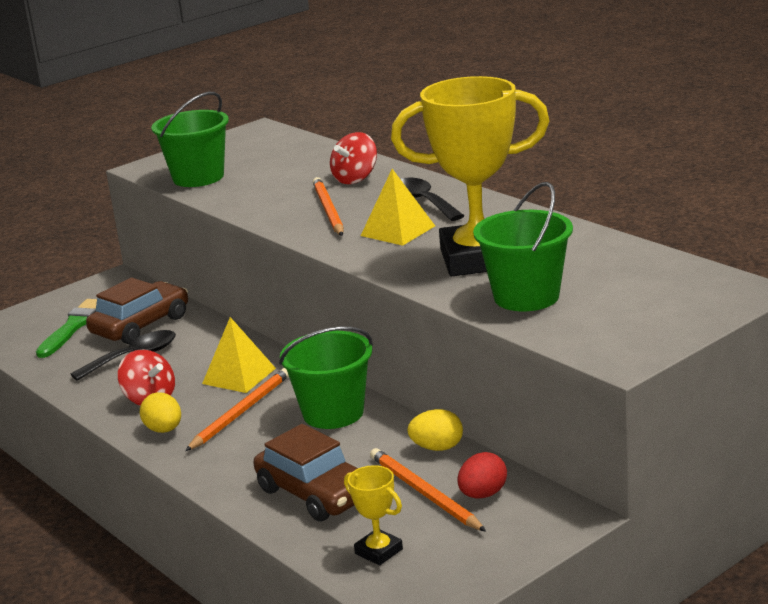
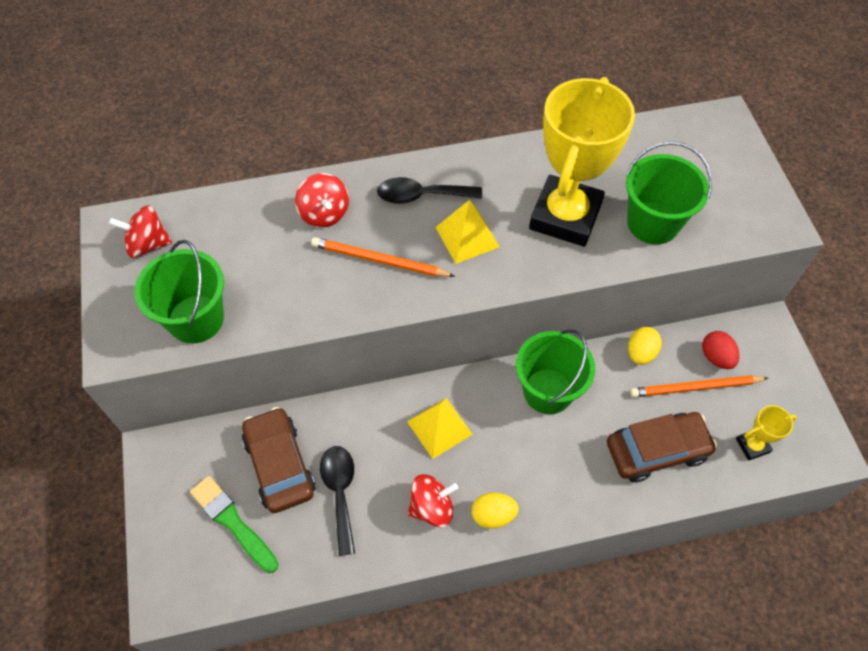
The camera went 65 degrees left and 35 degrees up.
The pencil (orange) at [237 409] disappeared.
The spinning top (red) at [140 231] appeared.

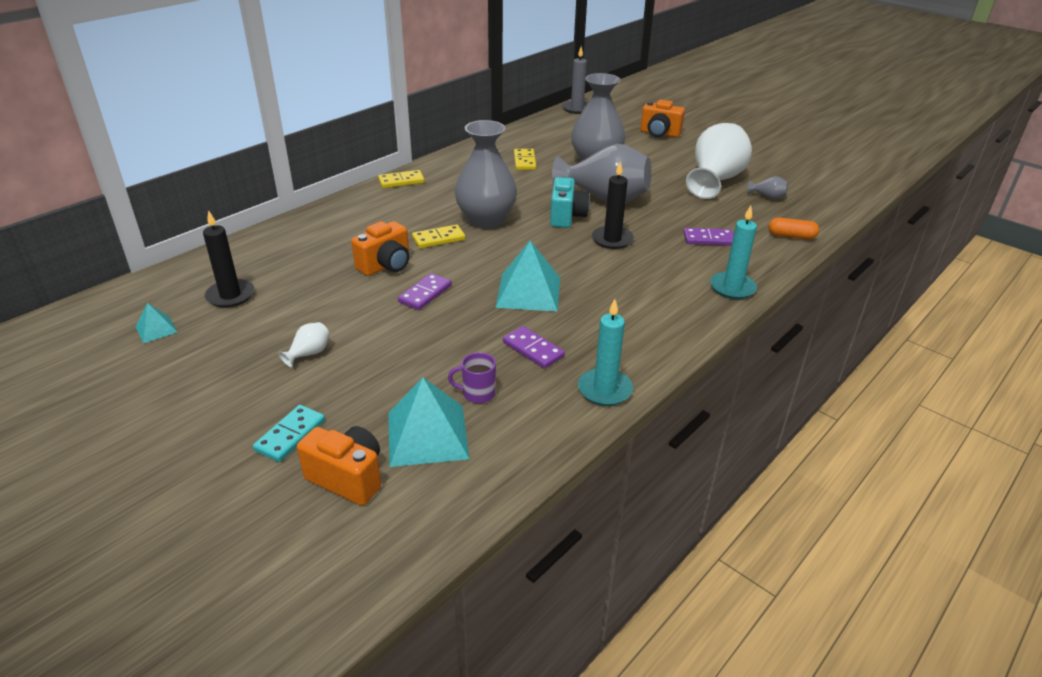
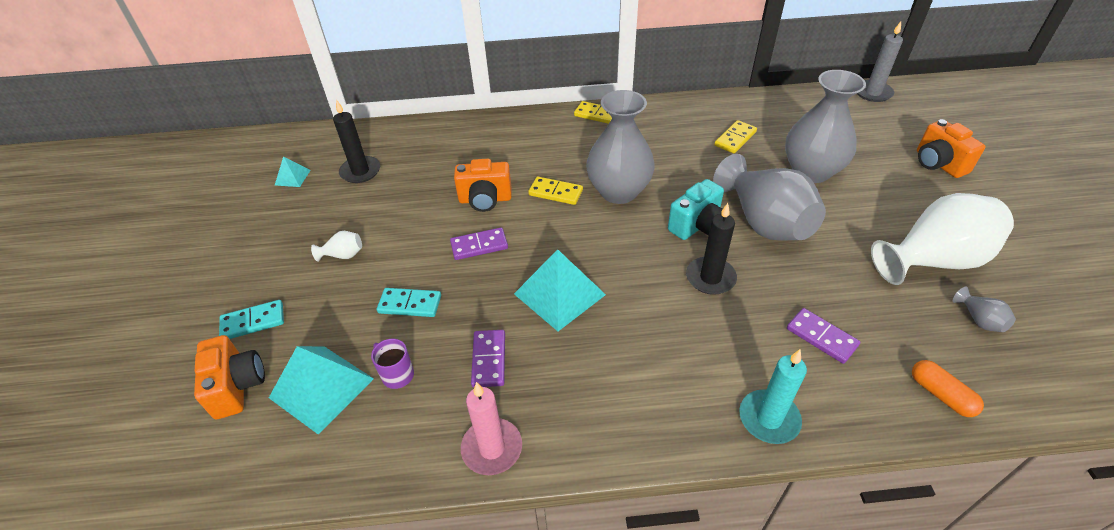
The camera went 45 degrees right and 10 degrees up.
The domino (turquoise) at [409 302] appeared.
The wax candle (turquoise) at [605 352] became the wax candle (pink) at [491 428].

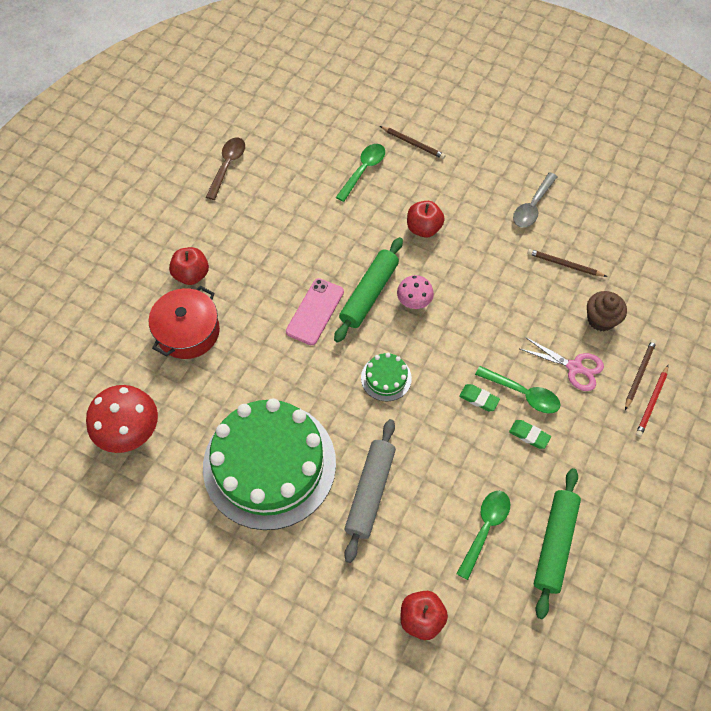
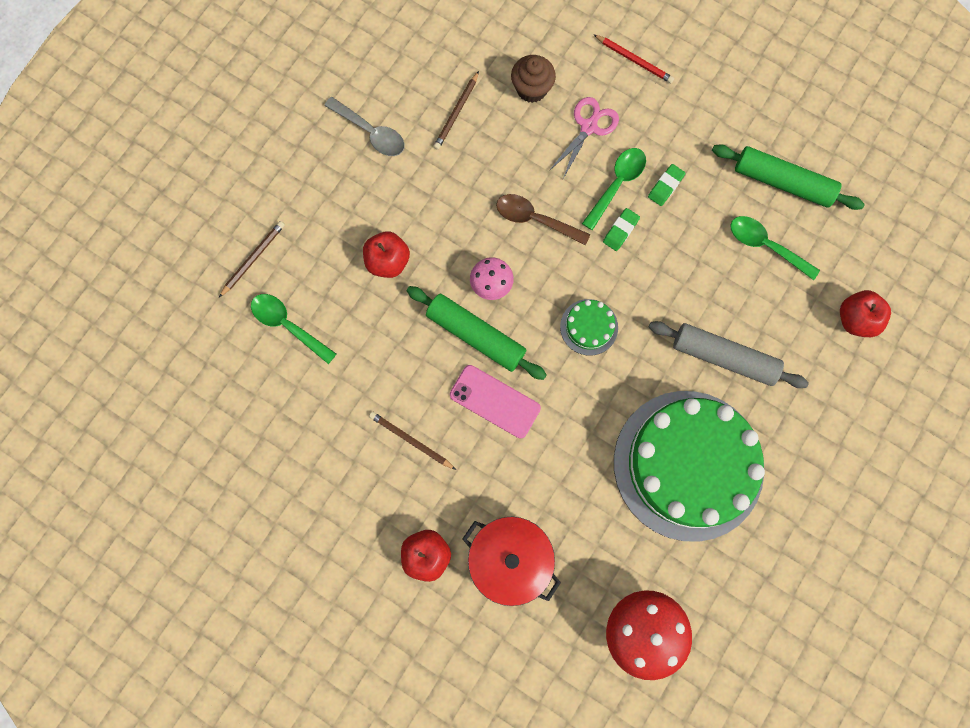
The camera went 85 degrees left and 15 degrees up.
The spoon (dark brown) moved from [225 168] to [543 220].
The pencil (dark brown) moved from [641 374] to [412 441].

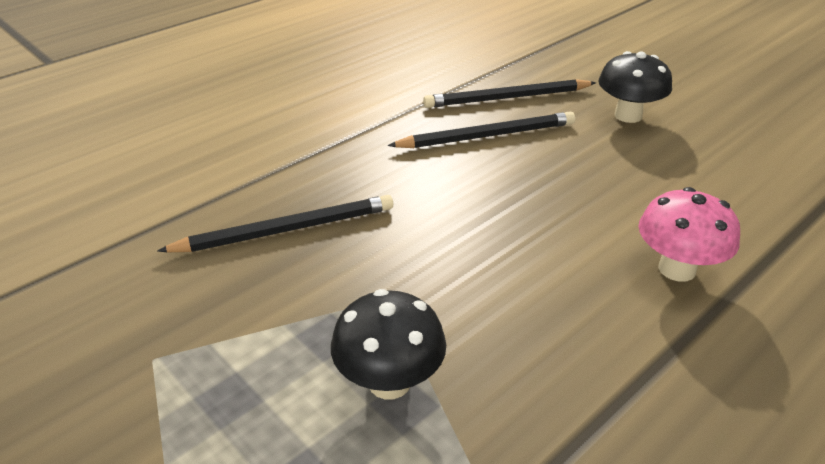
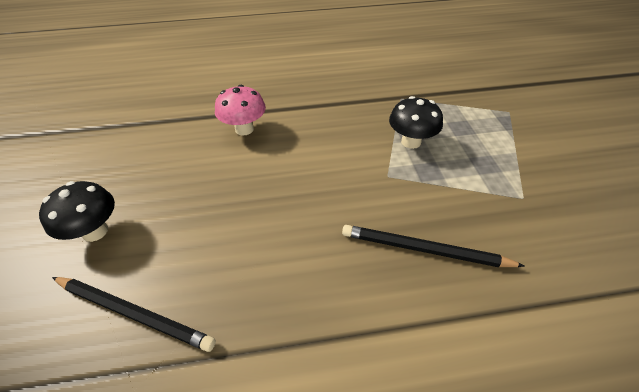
The camera went 145 degrees left and 10 degrees up.
The pencil (ebony) at [481 129] disappeared.

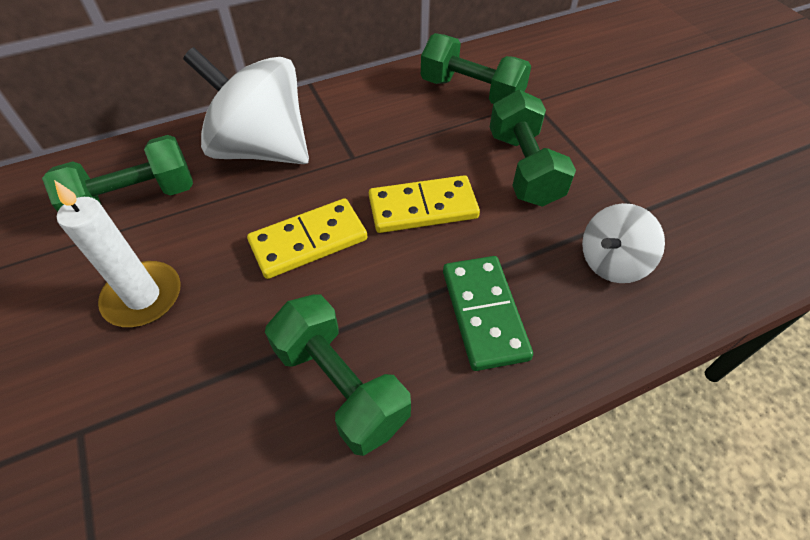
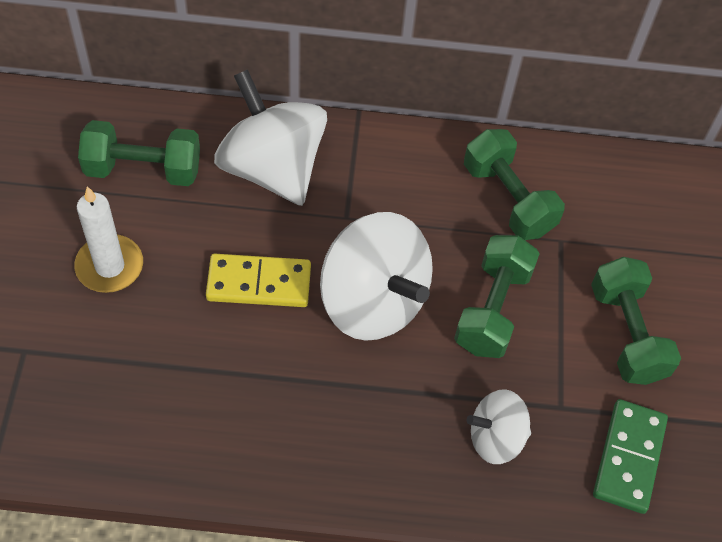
The camera went 25 degrees right and 5 degrees up.
The dumbbell (green) moved from [338 375] to [636 321].
The domino (green) moved from [488 313] to [630 456].
The domino (bright yellow) at [424 204] was replaced by the spinning top (white) at [376 276].

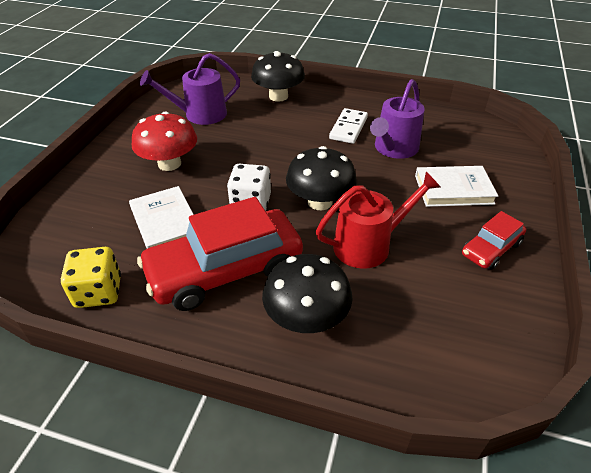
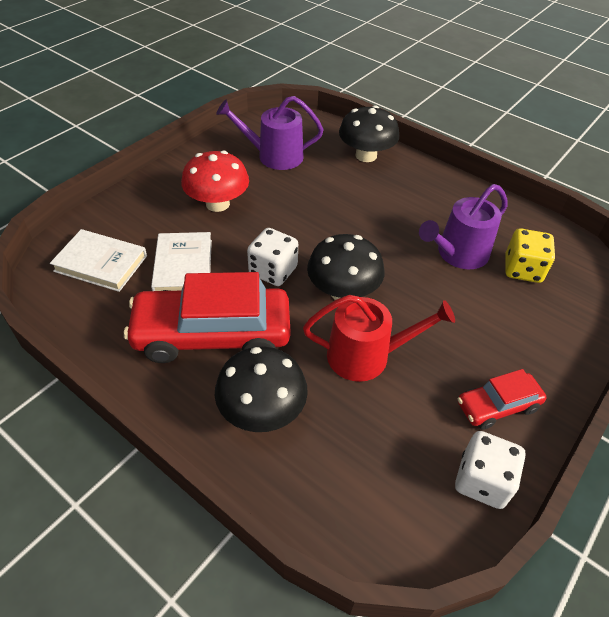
The camera went 20 degrees right and 5 degrees up.
The domino (white) at [348 126] disappeared.
The game die (white) at [490 470] appeared.
The game die (bright yellow) moved from [91 277] to [530 255].
The book (white) moved from [456 186] to [98 260].

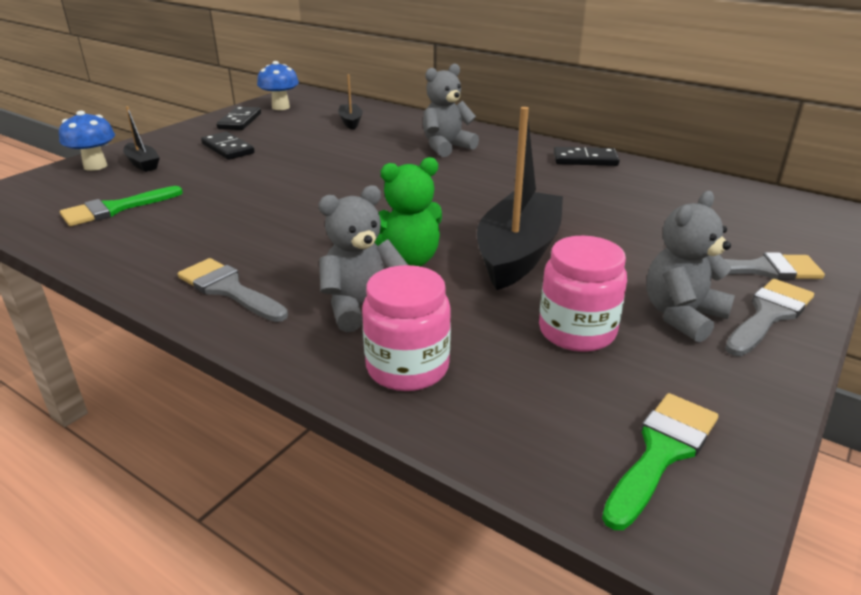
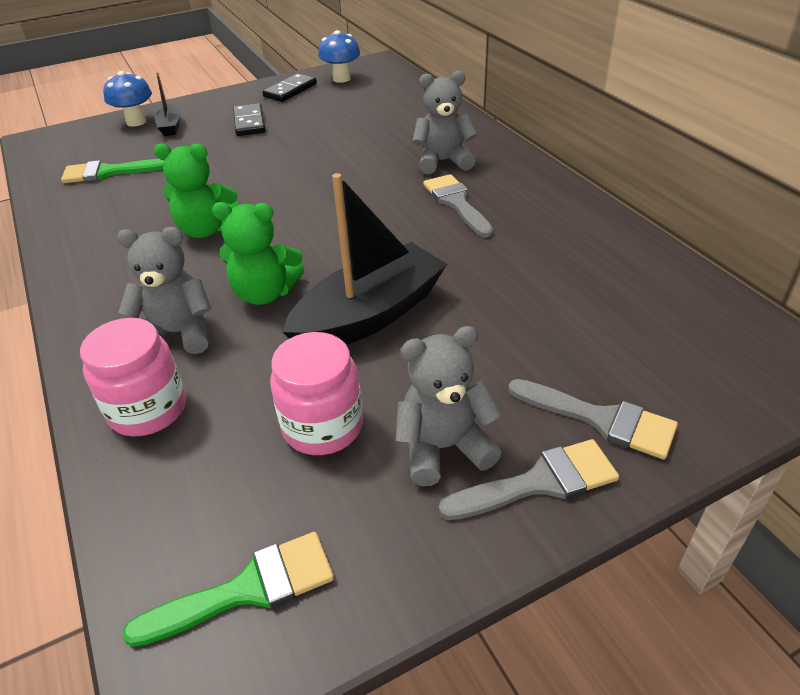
The camera went 30 degrees right and 10 degrees up.
The boat (ebony) at [350 102] disappeared.
The domino (ebony) at [587 156] disappeared.
The teddy bear (green) at [196 190] appeared.
The paint brush (ash-grey) moved from [233 290] to [458 205].

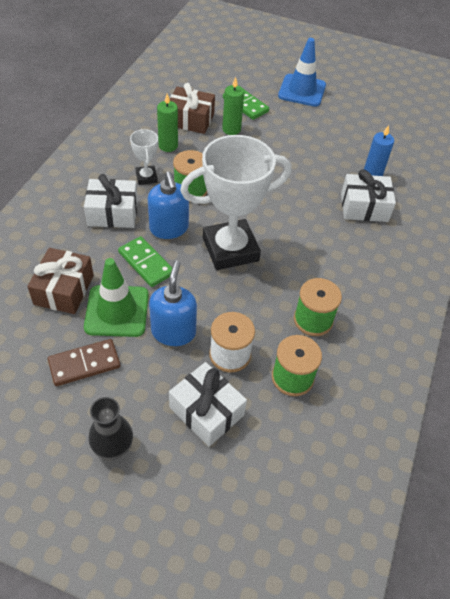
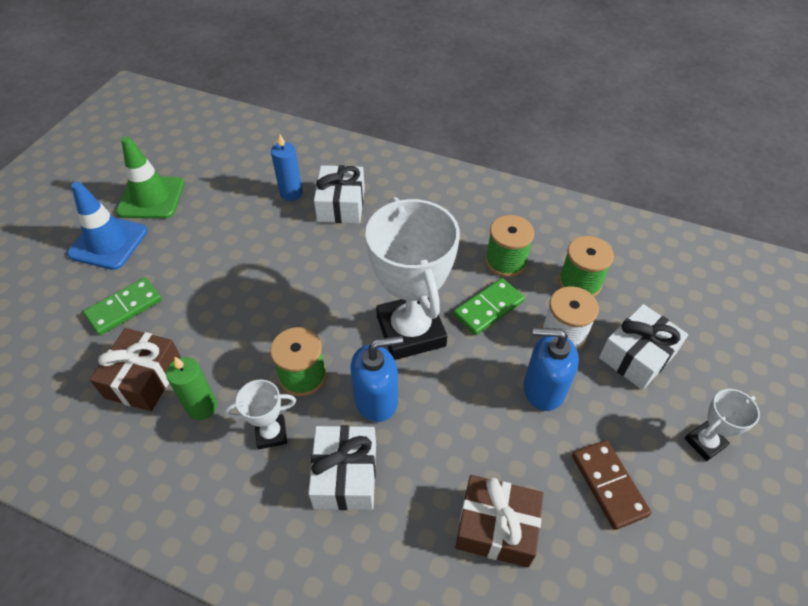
The camera went 85 degrees left and 0 degrees up.
The wax candle (green) at [233 106] disappeared.
The traffic cone (green) moved from [116 297] to [150 177].
The domino (green) moved from [145 261] to [489 306].
The tall vase (ebony) at [110 428] was replaced by the award cup (white) at [722 425].

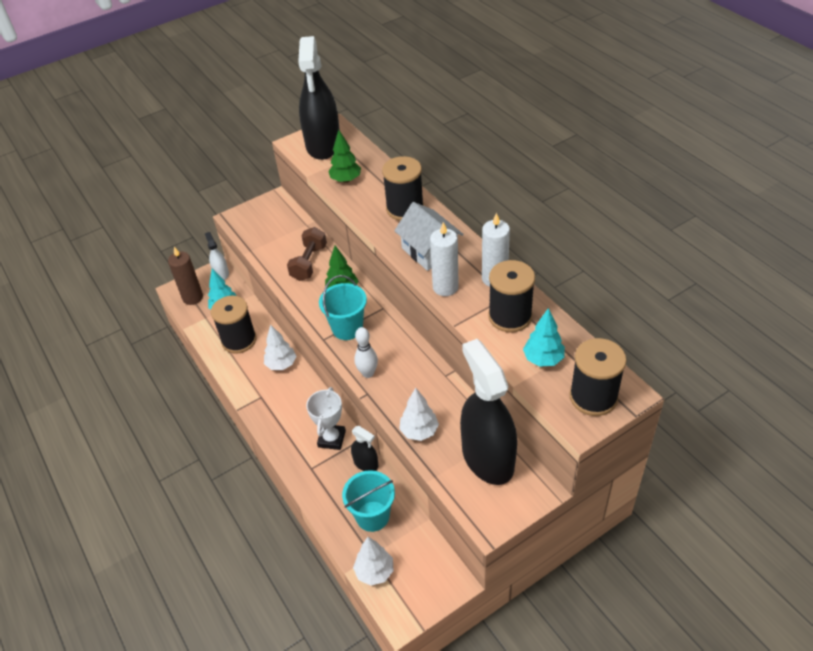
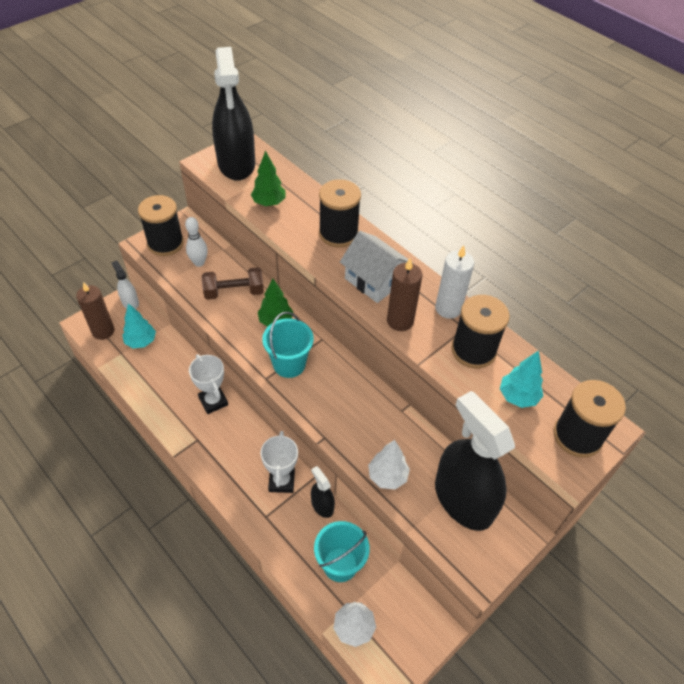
The camera went 15 degrees left and 5 degrees up.
The bobbin (ebony) moved from [234 325] to [161 225].
The tenpin (white) moved from [366 352] to [196 242].
The fir tree (white) at [280 347] was replaced by the award cup (white) at [208 384].
The wax candle (white) at [444 259] became the wax candle (dark brown) at [404 294].
The dumbbell (dark brown) at [307 254] turned 75 degrees clockwise.
The spray bottle (ebony) at [364 448] turned 150 degrees counterclockwise.

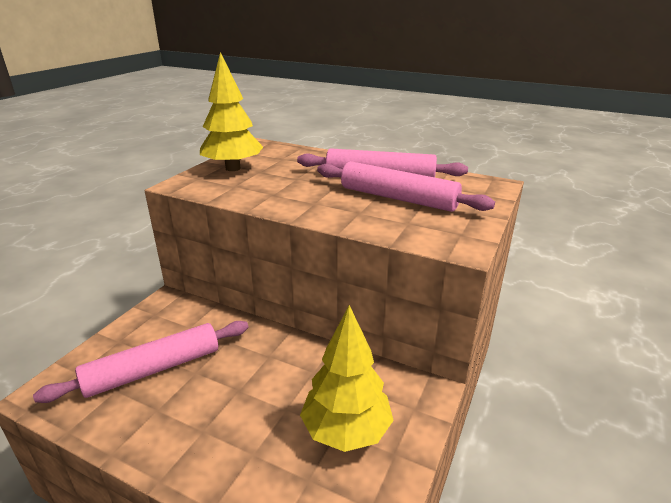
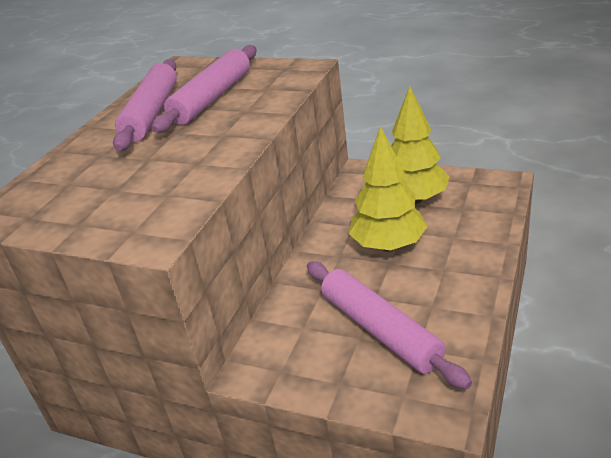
The camera went 90 degrees left and 5 degrees up.
The fir tree (bright yellow) moved from [231 111] to [388 189].

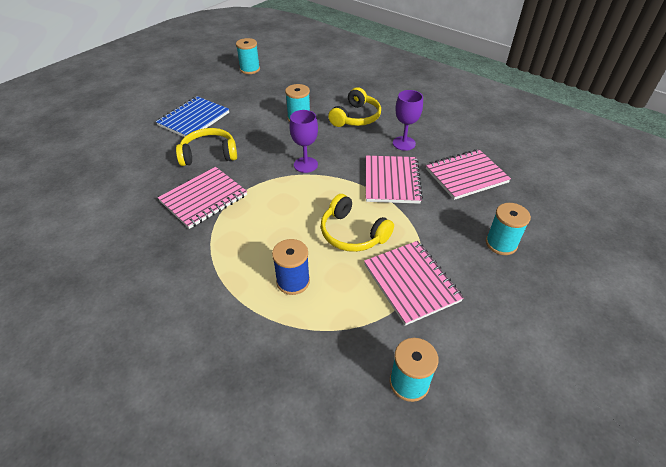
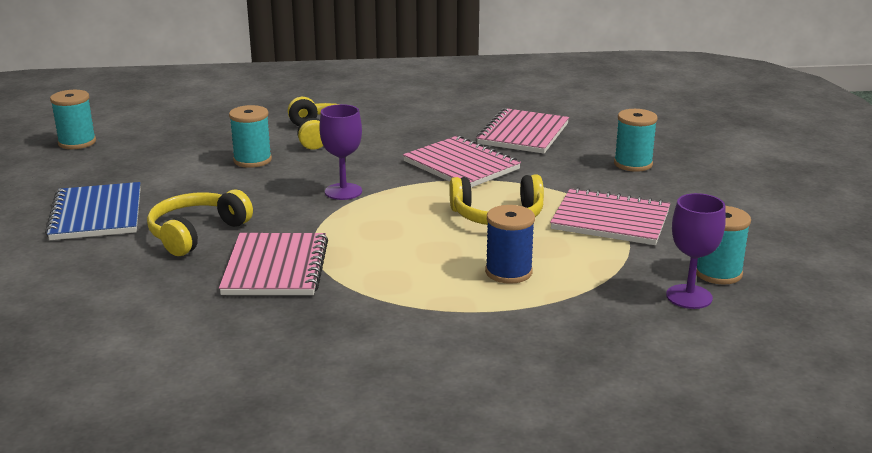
The camera went 45 degrees left and 20 degrees down.
The chalice (violet) moved from [408 120] to [696 251].

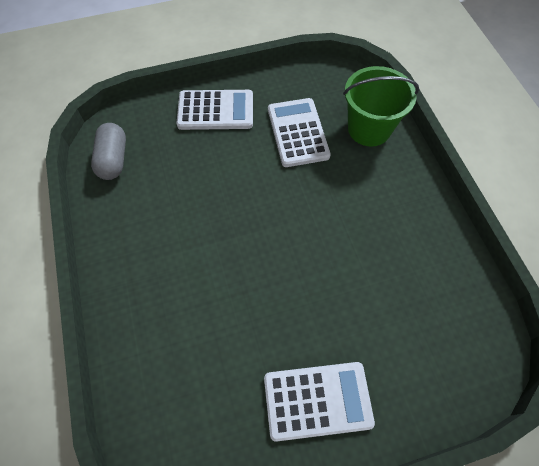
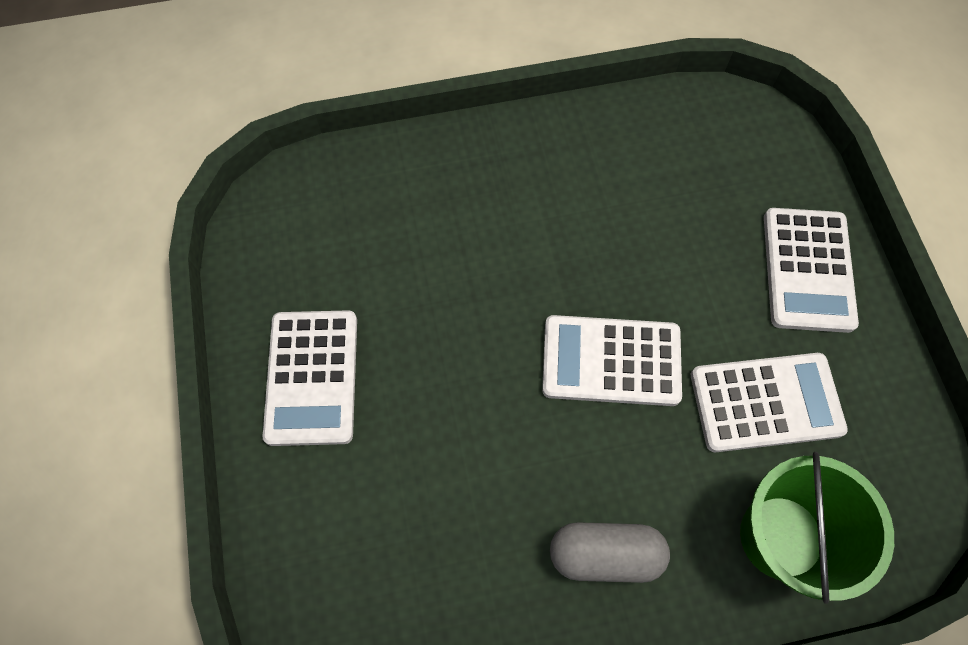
The camera went 95 degrees right and 5 degrees up.
The calculator (white) at [612 360] appeared.
The pill (ash-grey) moved from [108 151] to [610 552].

